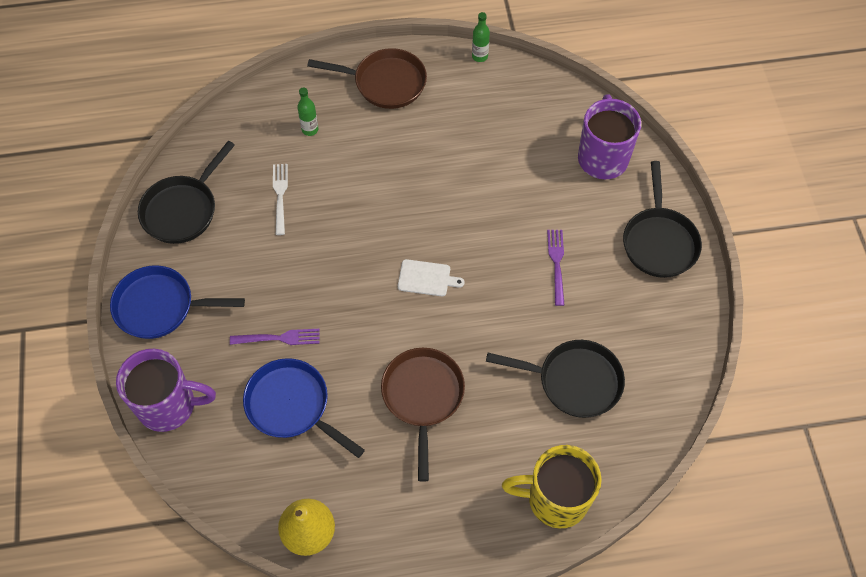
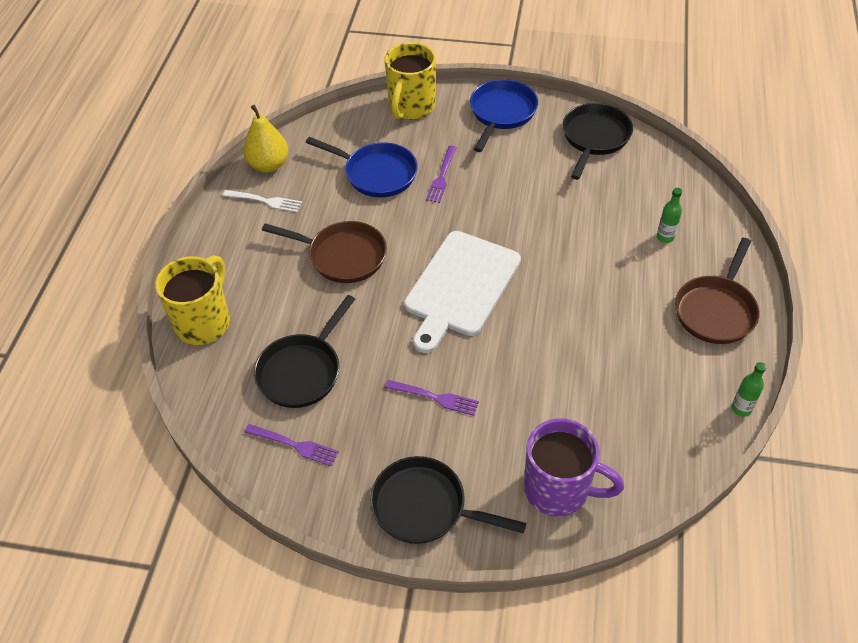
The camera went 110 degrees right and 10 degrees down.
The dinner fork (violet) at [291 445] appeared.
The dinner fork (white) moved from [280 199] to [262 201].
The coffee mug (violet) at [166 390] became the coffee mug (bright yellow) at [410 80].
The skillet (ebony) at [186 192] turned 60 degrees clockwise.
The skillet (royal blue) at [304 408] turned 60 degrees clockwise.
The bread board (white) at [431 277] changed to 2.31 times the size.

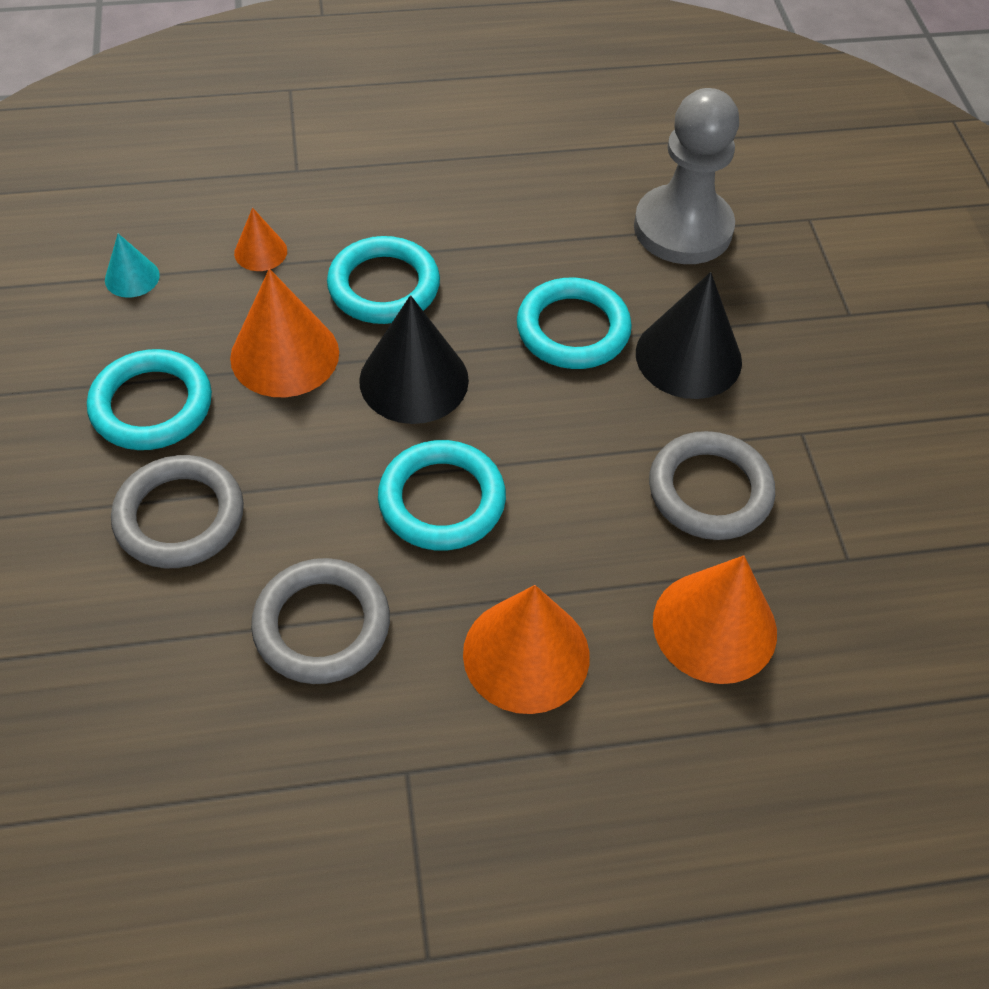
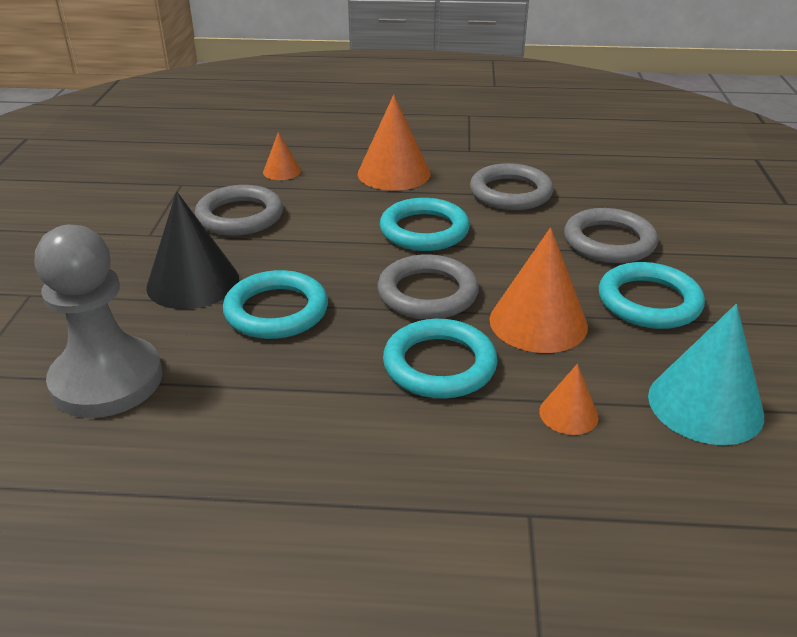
The camera went 165 degrees left and 20 degrees down.
The cone (ebony) at [414 359] was replaced by the torus (ash-grey) at [428 287].
The cone (turquoise) at [132 266] changed to 1.92 times the size.
The cone (orange) at [715 619] changed to 0.52 times the size.

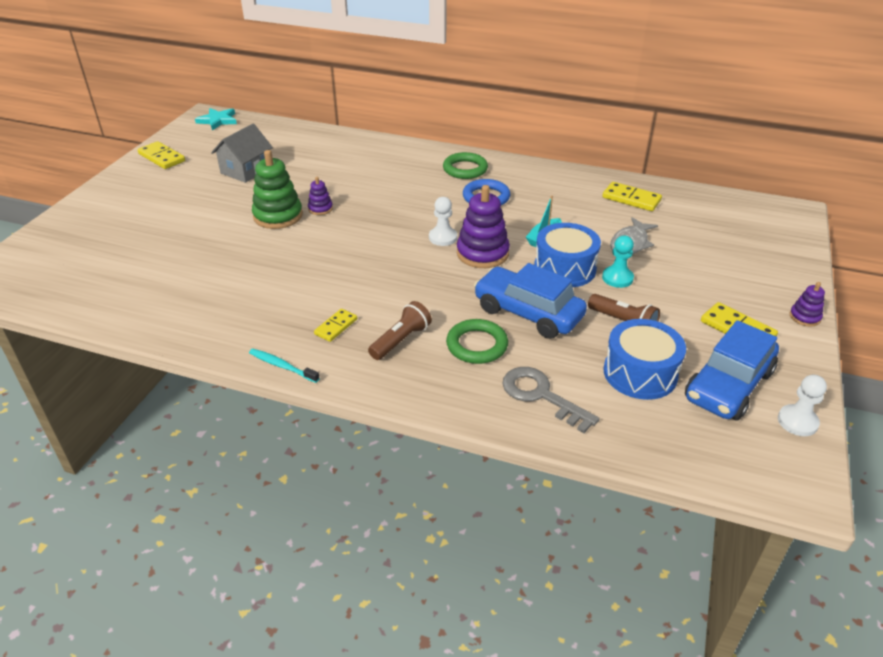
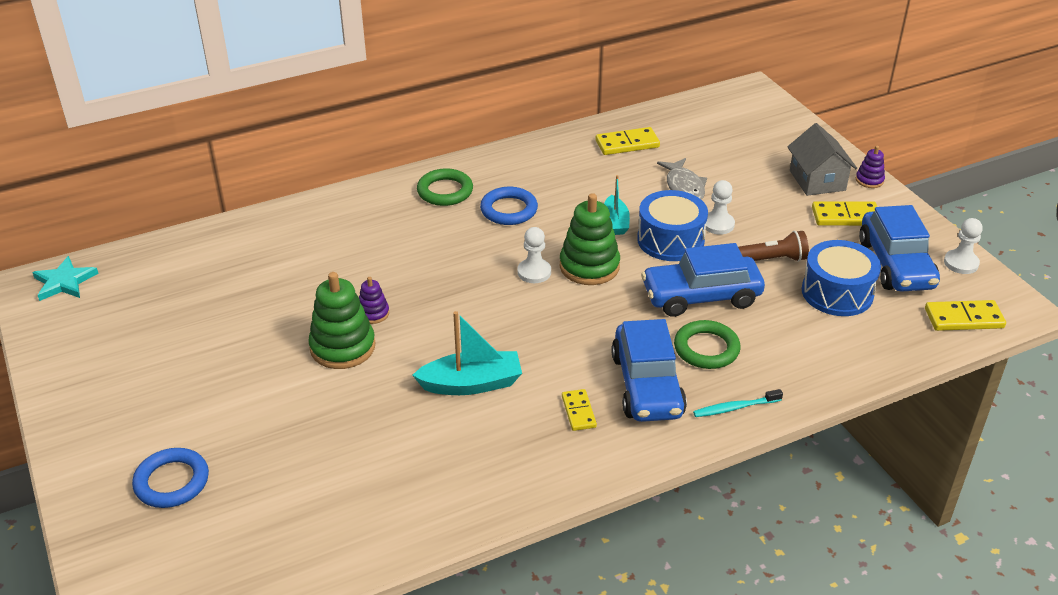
The camera went 45 degrees left and 0 degrees up.
The door key (ash-grey) at [550 400] disappeared.
The torus (royal blue) at [170 478] appeared.
The boat (turquoise) at [467 353] appeared.
The domino (bright yellow) moved from [161 155] to [965 315].
The toy house (ash-grey) moved from [242 153] to [822 159].
The dental brush (turquoise) moved from [284 366] to [738 403].
The torch (dark brown) at [400 330] was replaced by the car (royal blue) at [649 370].
The stacking rings (violet) at [483 226] became the stacking rings (green) at [590 239].
The chess pawn (turquoise) at [618 262] became the chess pawn (white) at [720 207].

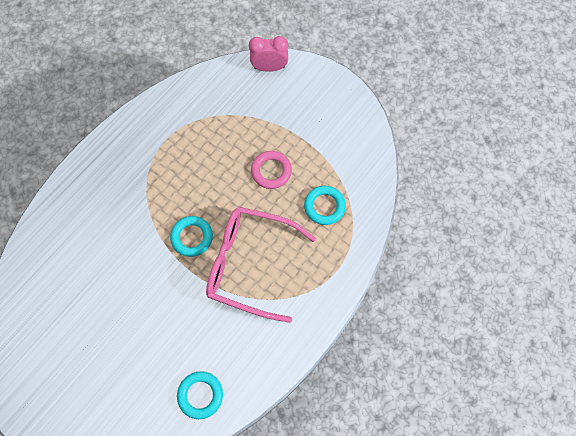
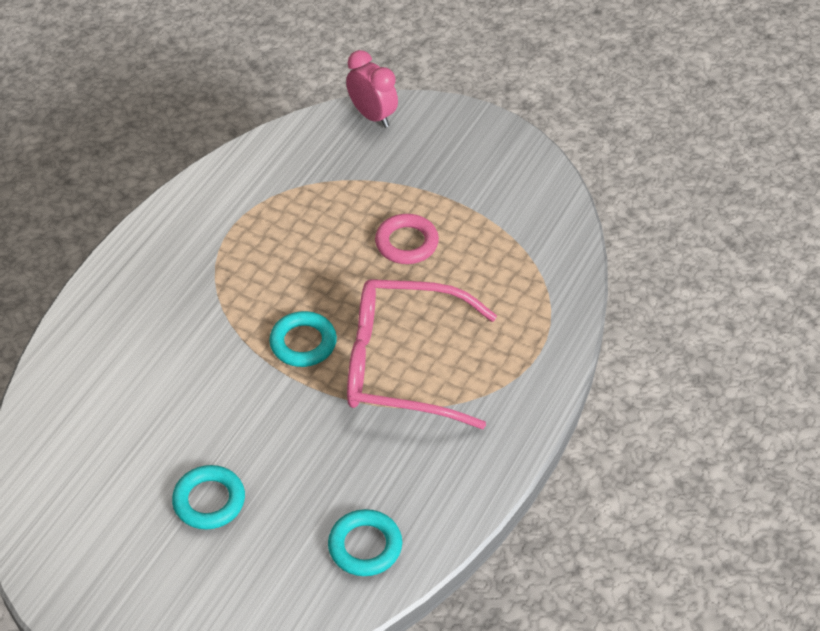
The camera went 10 degrees left and 20 degrees down.
The torus (turquoise) moved from [325 205] to [208 497].
The bedside clock (pink) at [268 54] turned 60 degrees clockwise.

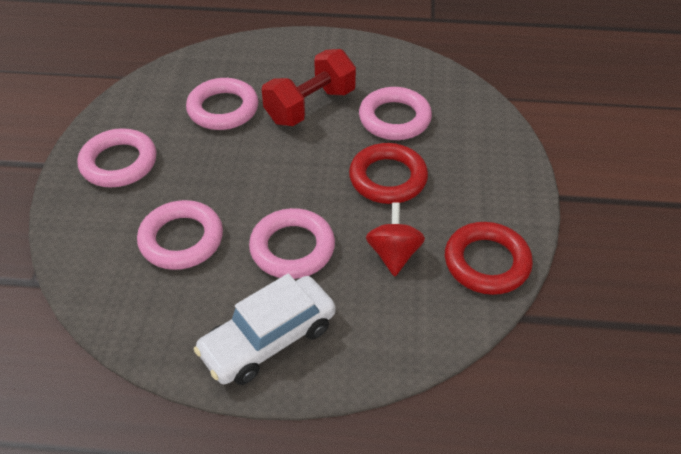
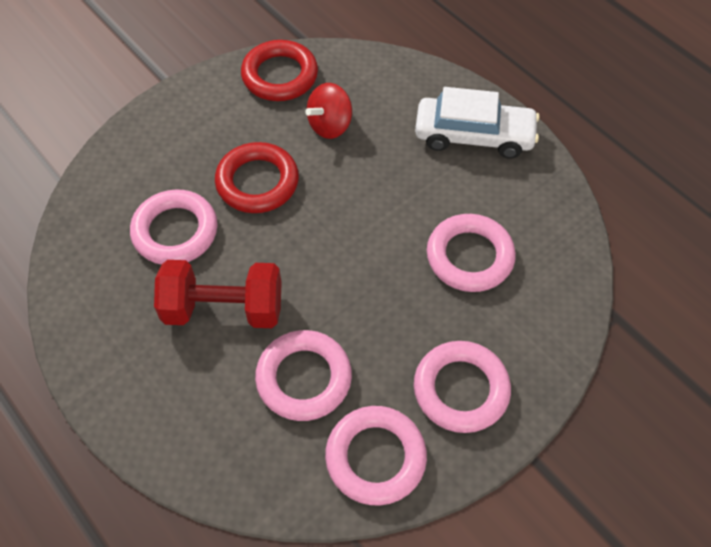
The camera went 135 degrees left and 10 degrees up.
The torus (pink) moved from [292 243] to [376 455].

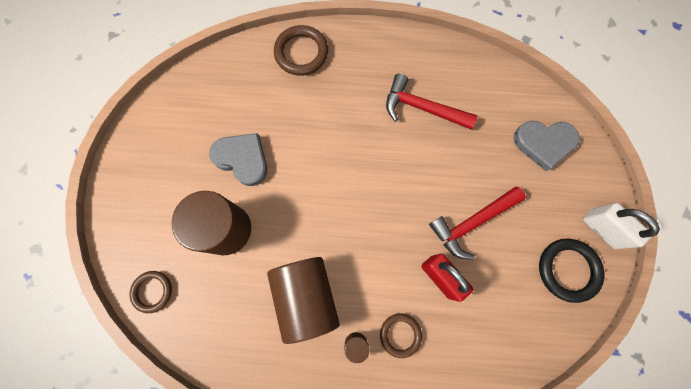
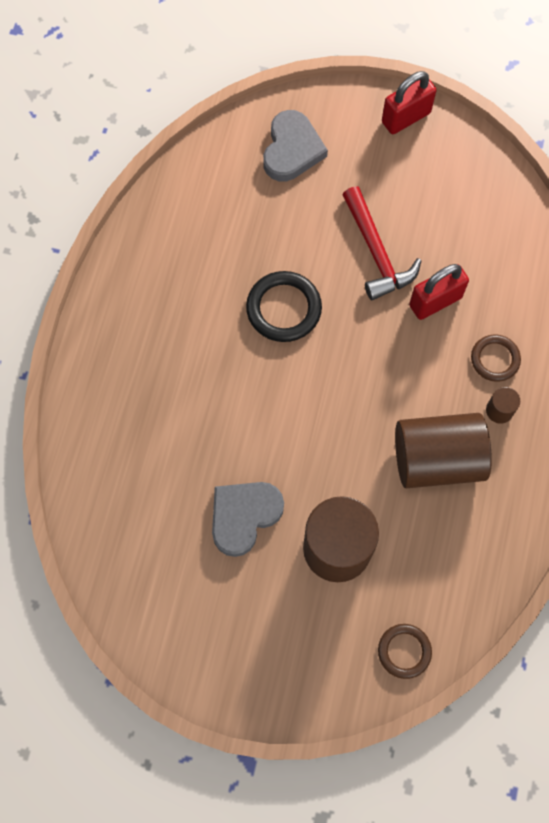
The camera went 80 degrees left and 5 degrees down.
The torus (dark brown) at [301 50] disappeared.
The hammer (red) at [431 101] disappeared.
The torus (ebony) moved from [571 271] to [284 306].
The small lock (white) at [621 226] became the small lock (red) at [409 102].

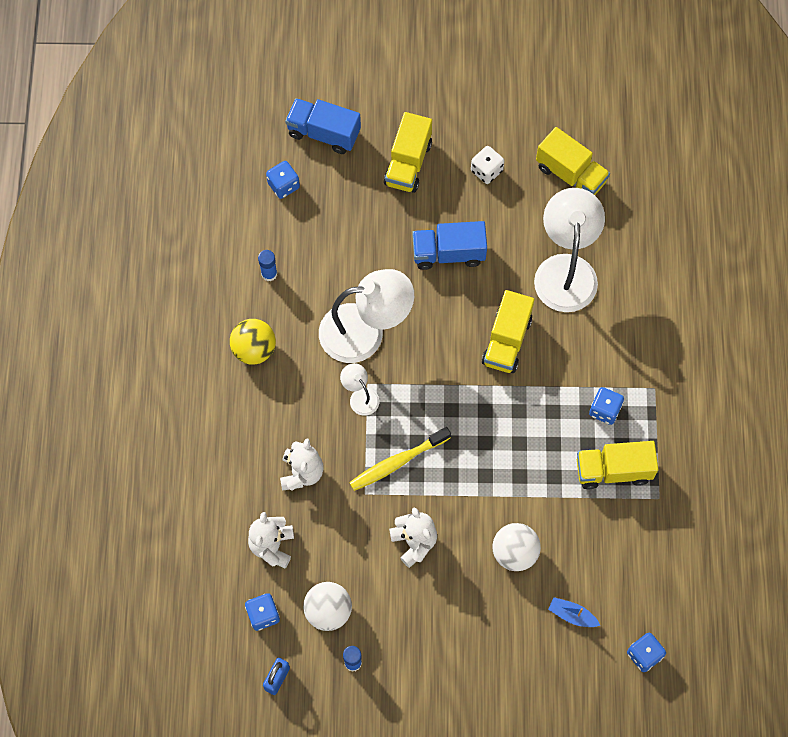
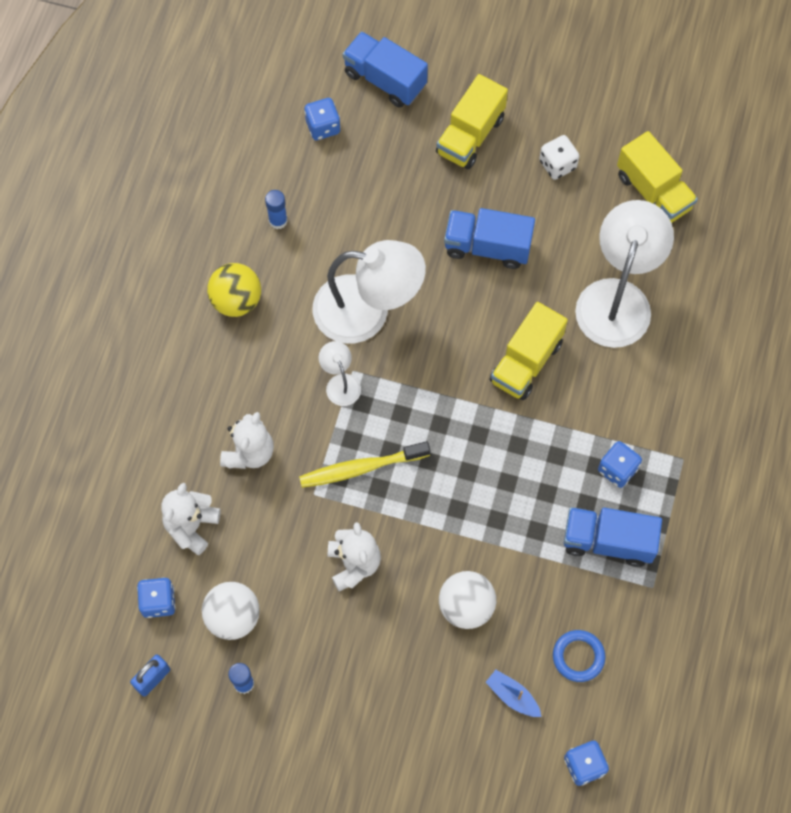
The camera went 15 degrees right and 0 degrees up.
The torus (royal blue) at [579 656] appeared.
The toy truck (bright yellow) at [617 465] became the toy truck (royal blue) at [613 537].

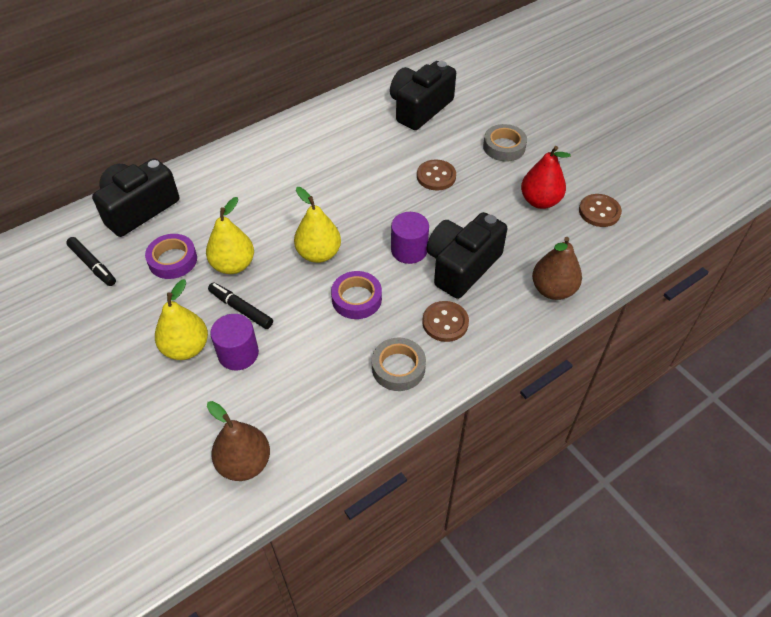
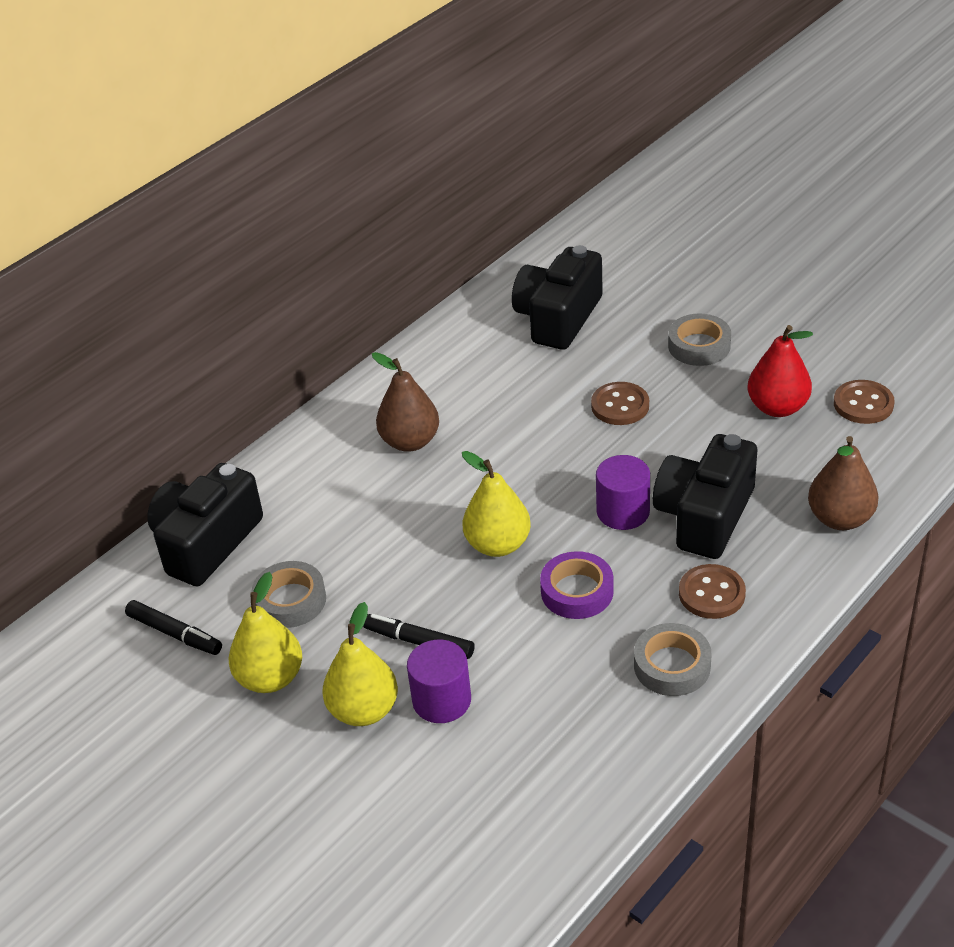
The camera went 10 degrees left and 10 degrees down.
The pear fruit (bright yellow) moved from [230 235] to [265 632].
The pear fruit (dark brown) moved from [238 441] to [405 402].
The sticky tape (violet) at [171 256] became the sticky tape (ash-grey) at [289 594].

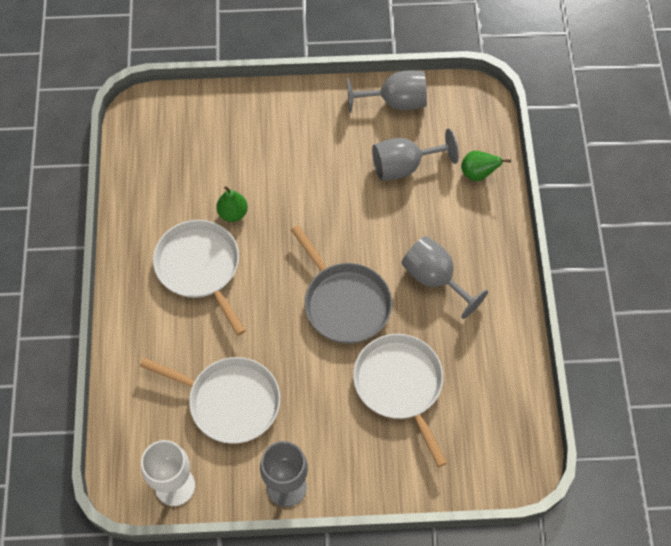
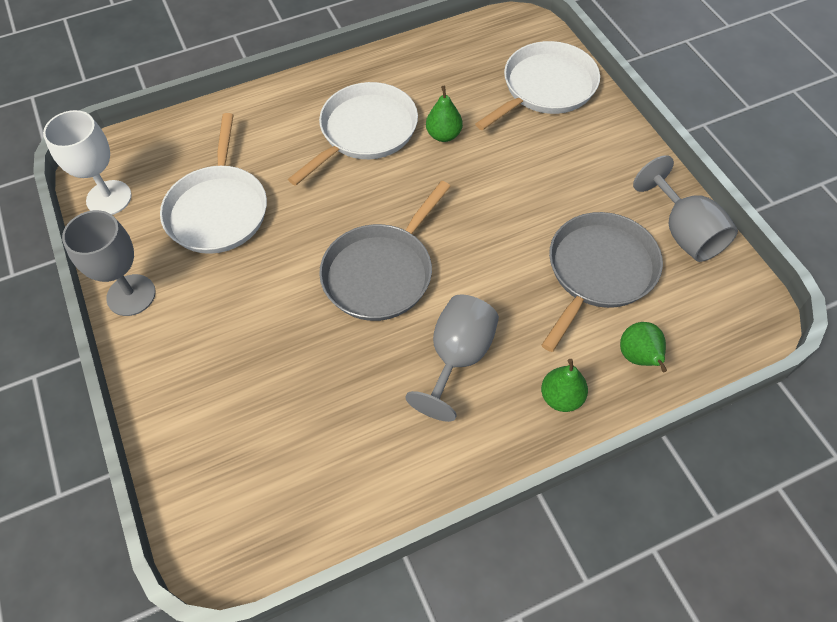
The camera went 70 degrees right and 5 degrees down.
The pear fruit (green) at [564 385] appeared.
The skillet (white) moved from [400 400] to [537 85].
The chalice (ash-grey) at [415 154] was replaced by the skillet (ash-grey) at [602 282].

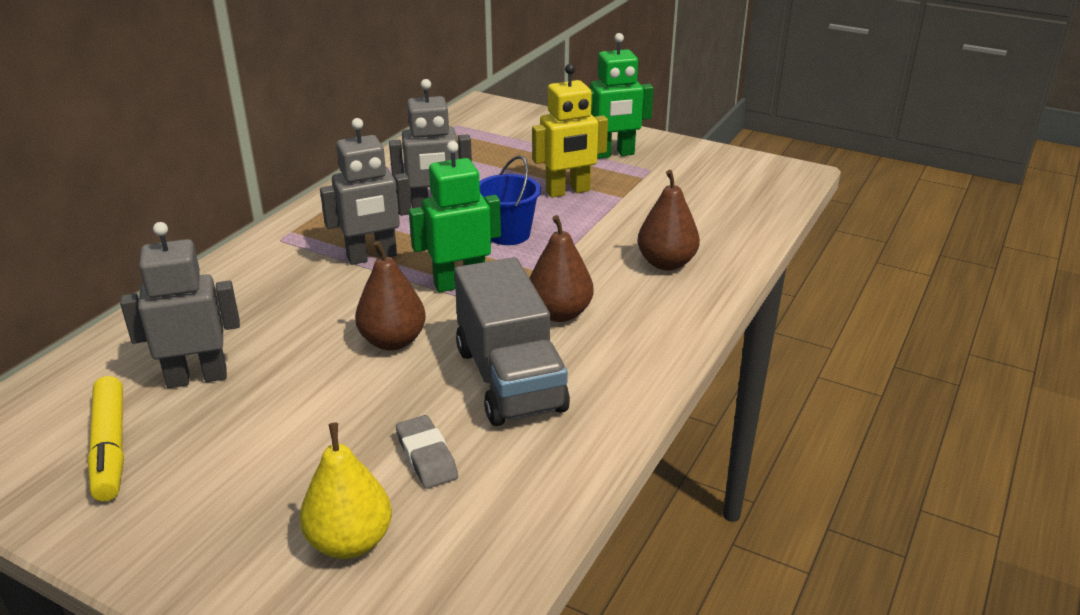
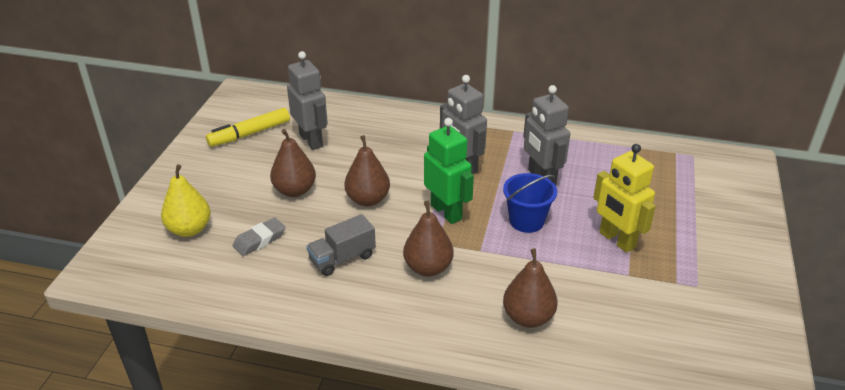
The camera went 75 degrees right and 5 degrees up.
The robot (green) at [622 96] disappeared.
The pear fruit (dark brown) at [293 163] appeared.
The toy truck (ash-grey) at [512 341] changed to 0.58 times the size.

